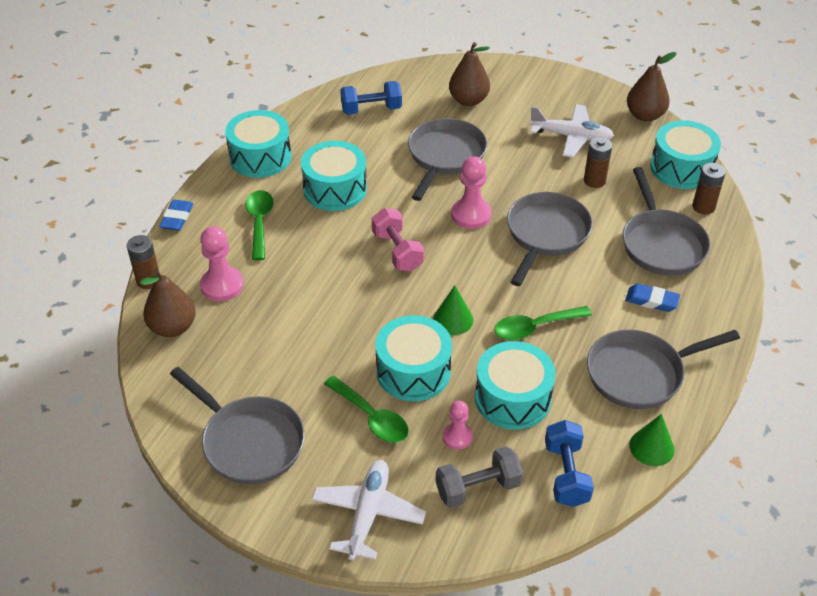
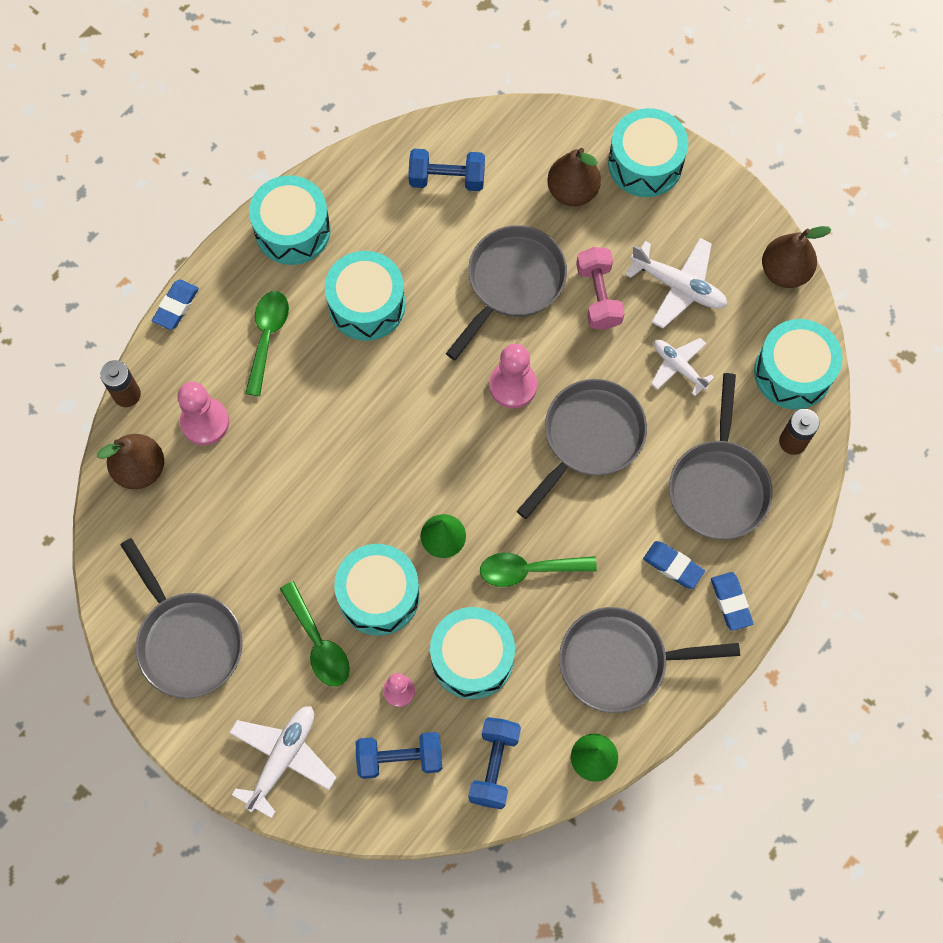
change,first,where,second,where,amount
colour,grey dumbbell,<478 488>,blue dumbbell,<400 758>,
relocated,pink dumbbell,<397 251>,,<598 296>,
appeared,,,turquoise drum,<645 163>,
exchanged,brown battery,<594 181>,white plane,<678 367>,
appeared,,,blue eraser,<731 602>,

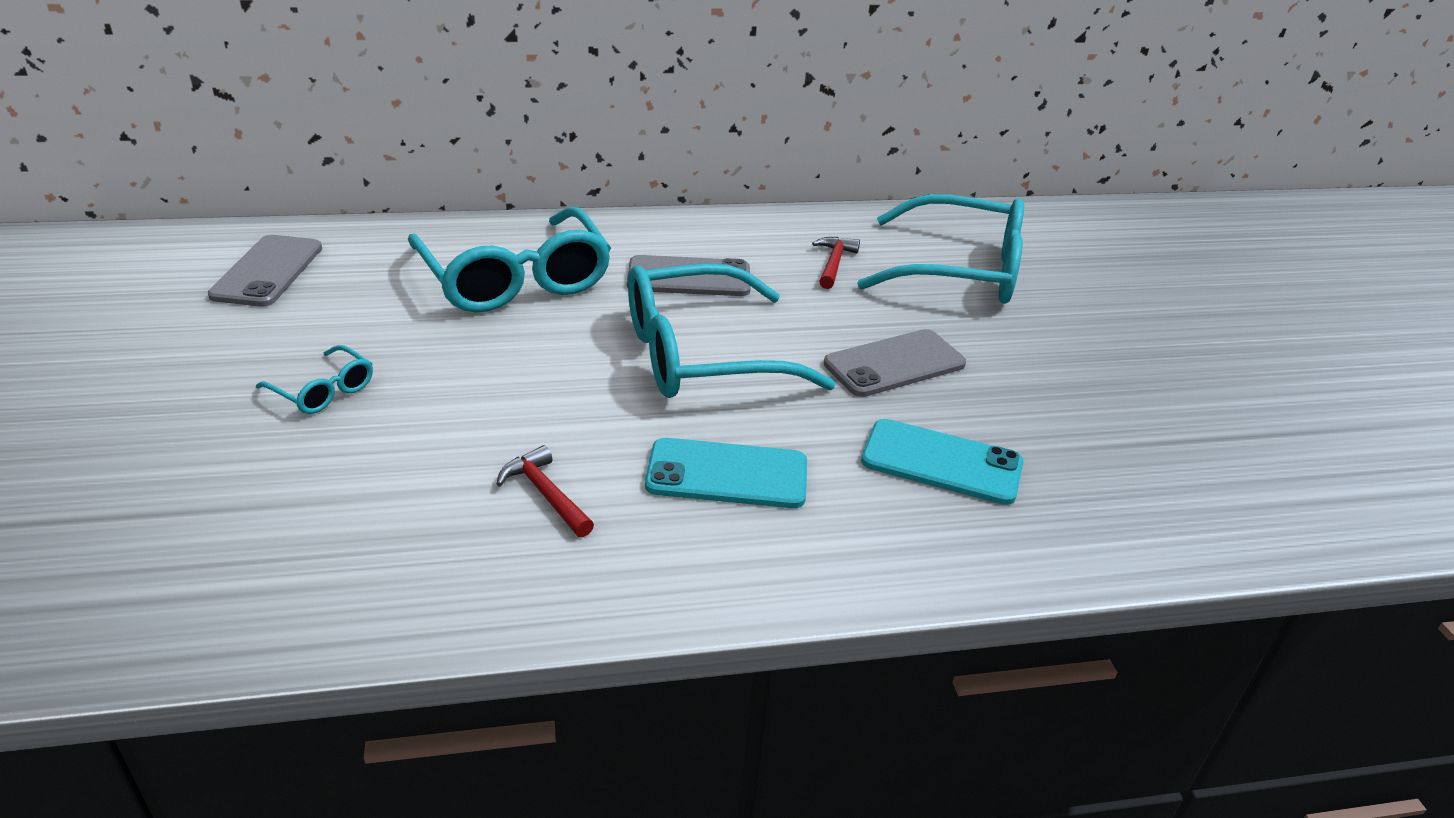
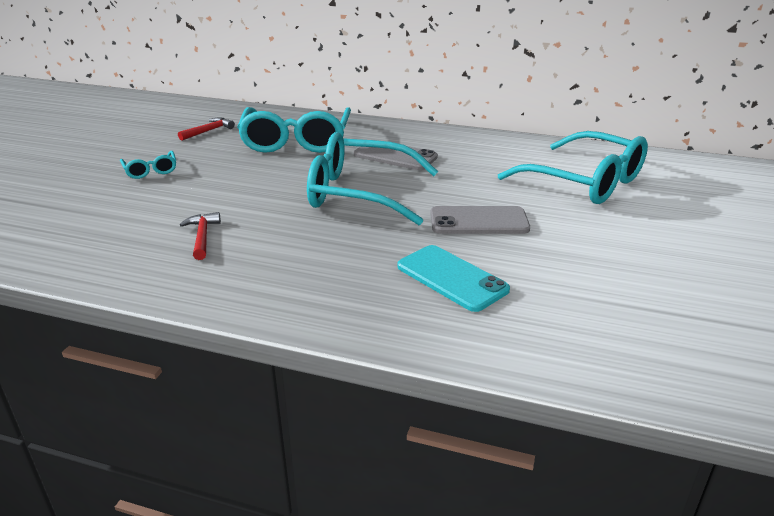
change,first,where,second,where,amount
relocated,red hammer,<833 263>,,<208 131>,
missing,grey phone,<268 271>,,,
missing,turquoise phone,<727 474>,,,

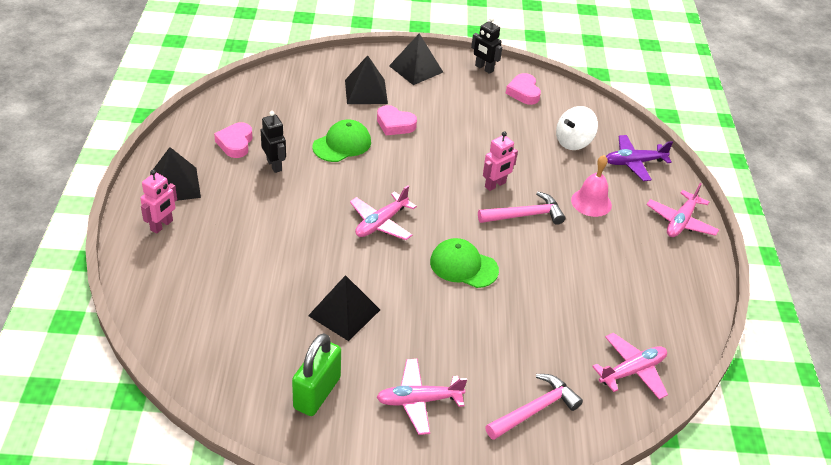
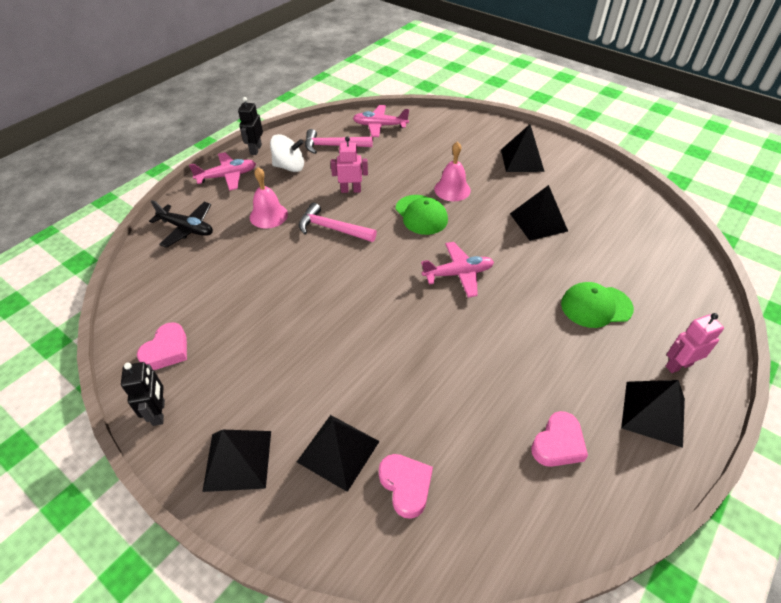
change,first,where,second,where,amount
colour,purple plane,<634 163>,black plane,<187 229>,
relocated,black robot,<274 165>,,<255 149>,
relocated,white spinning top,<573 142>,,<289 167>,
relocated,pink hammer,<535 410>,,<333 146>,
relocated,pink robot,<495 185>,,<351 190>,
relocated,pink heart,<395 124>,,<406 486>,
appeared,,,pink bell,<452 189>,
exchanged,pink plane,<418 401>,black pyramid,<522 160>,
relocated,green cap,<342 144>,,<596 306>,
missing,green padlock,<317 393>,,,

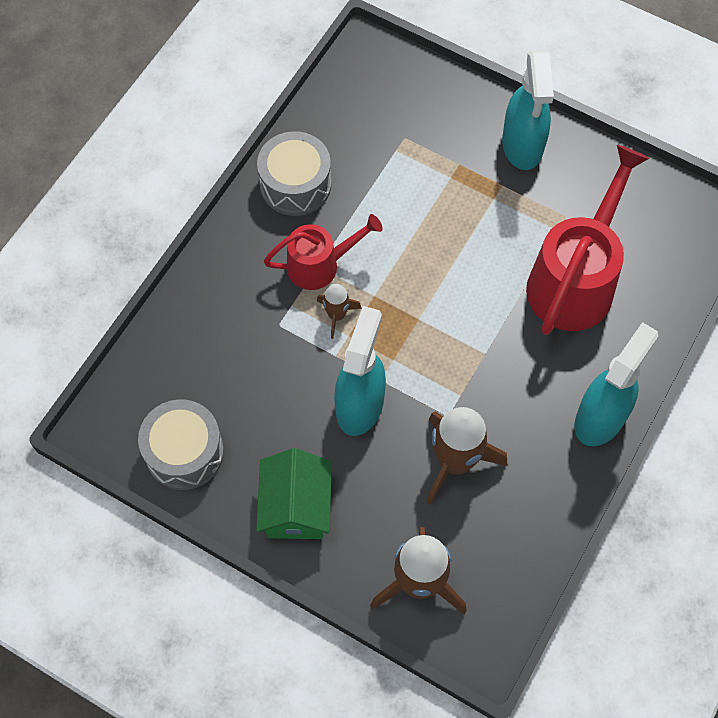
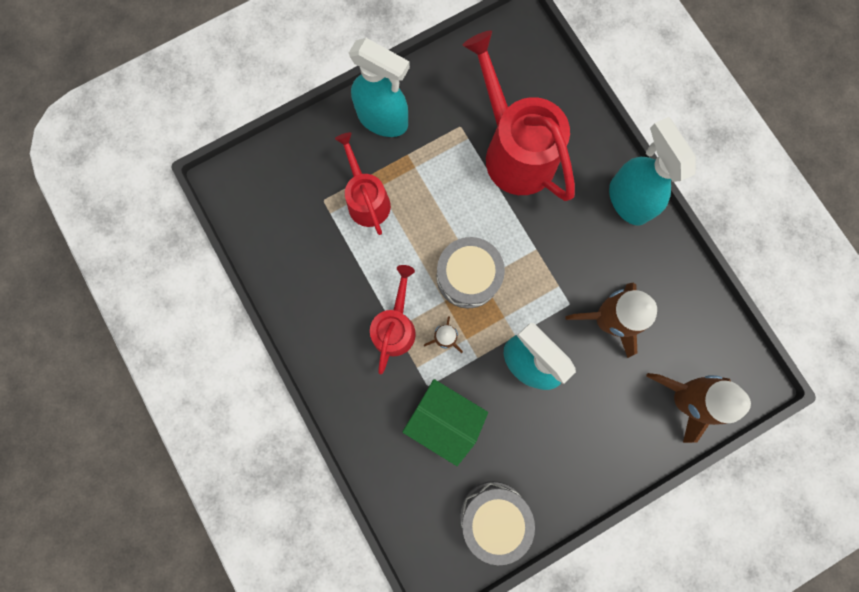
change,first,where,second,where,amount
appeared,,,red watering can,<366 199>,
relocated,green house,<296 507>,,<444 419>,
relocated,grey drum,<295 184>,,<468 277>,

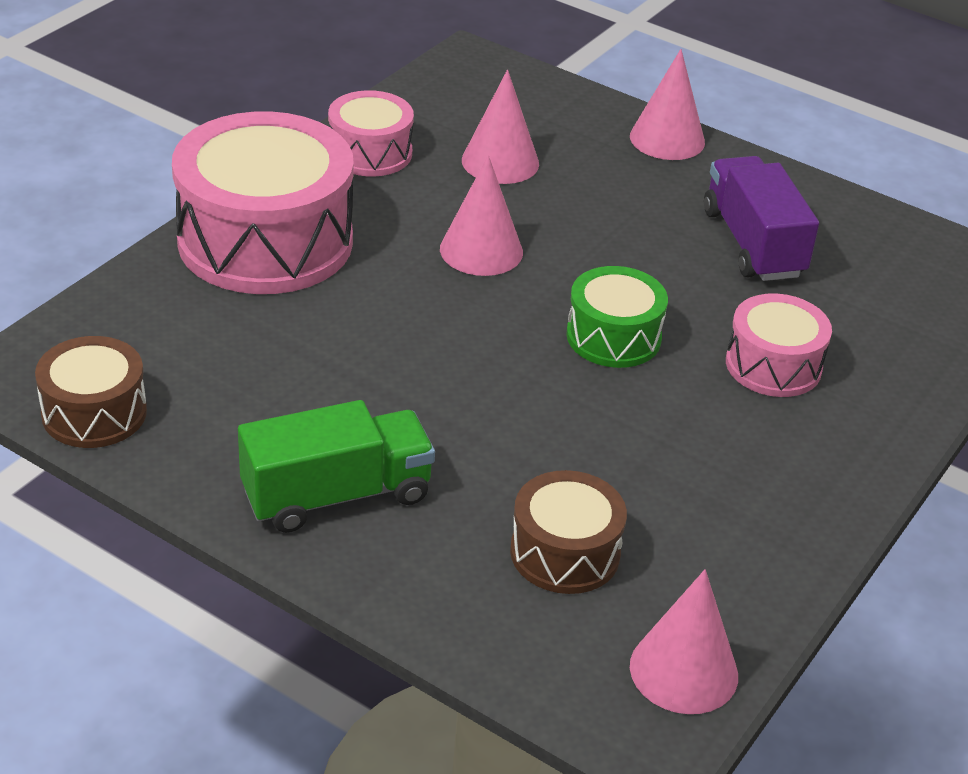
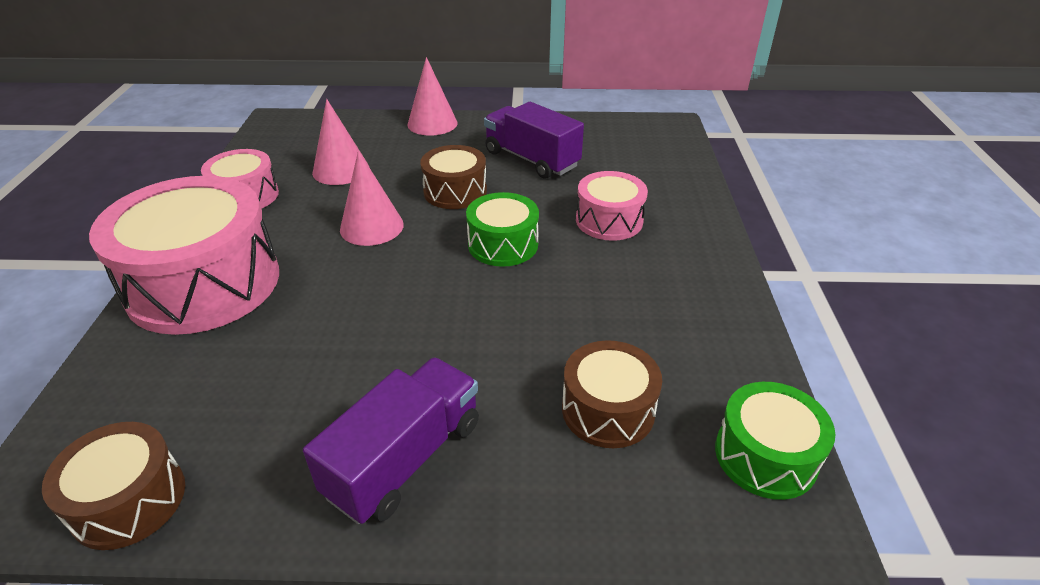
change,first,where,second,where,amount
colour,green truck,<337 495>,purple truck,<405 458>,
appeared,,,brown drum,<455 191>,
exchanged,pink cone,<683 670>,green drum,<765 455>,

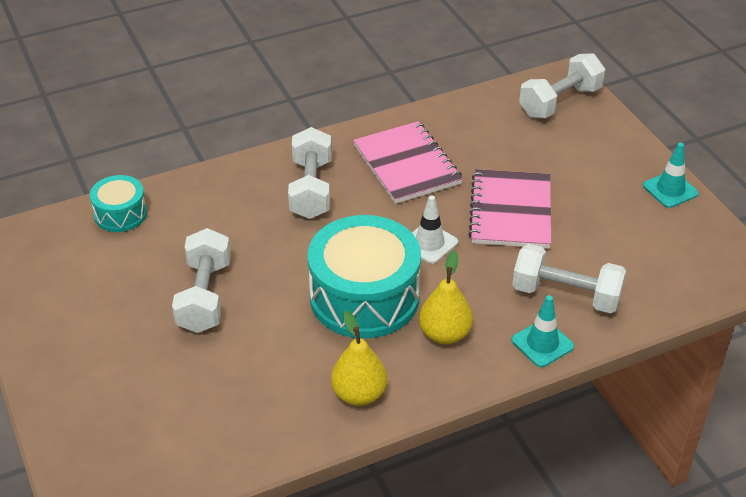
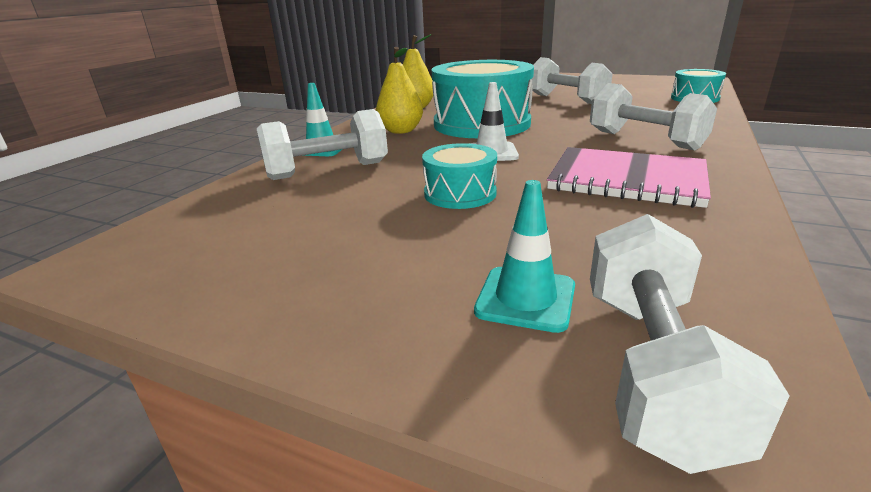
change,first,where,second,where,amount
exchanged,pink notebook,<510 211>,turquoise drum,<460 193>,
relocated,turquoise traffic cone,<670 190>,,<525 298>,

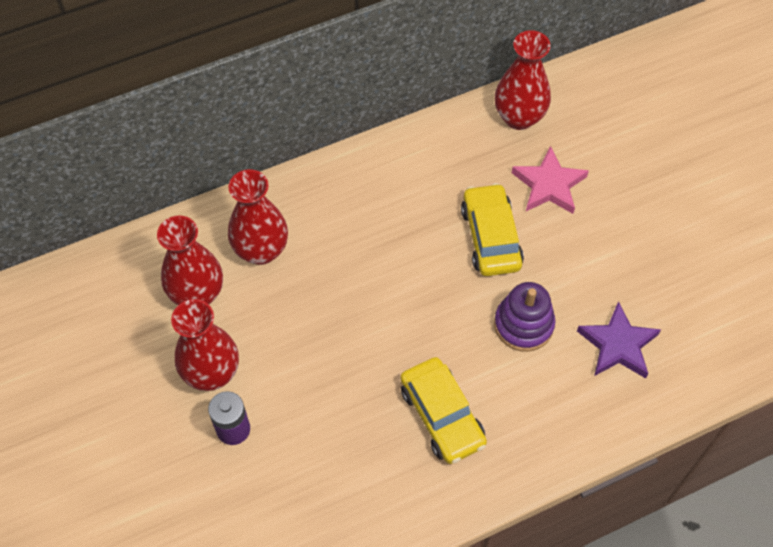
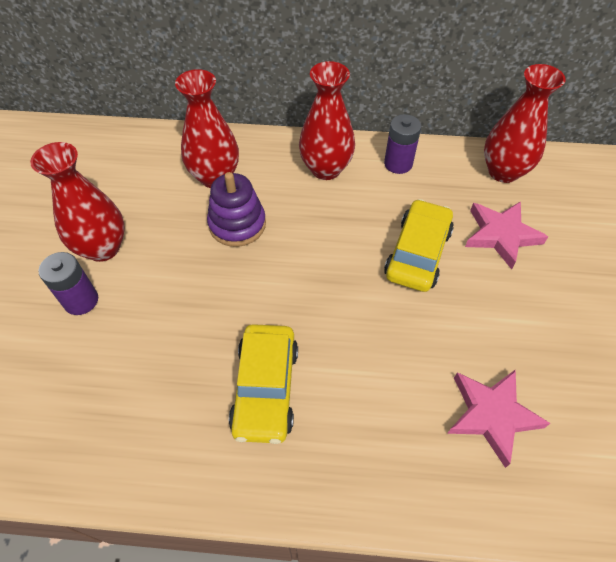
change,first,where,second,where,amount
relocated,purple stacking toy,<523 325>,,<237 224>,
relocated,red vase,<197 294>,,<326 169>,
appeared,,,purple battery,<398 164>,
colour,purple star,<618 345>,pink star,<492 415>,

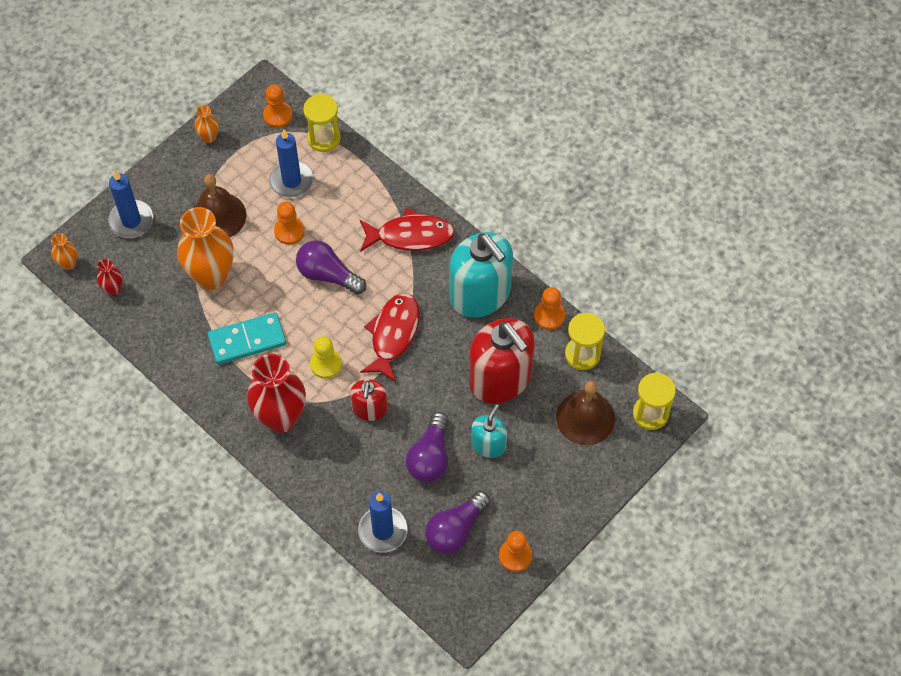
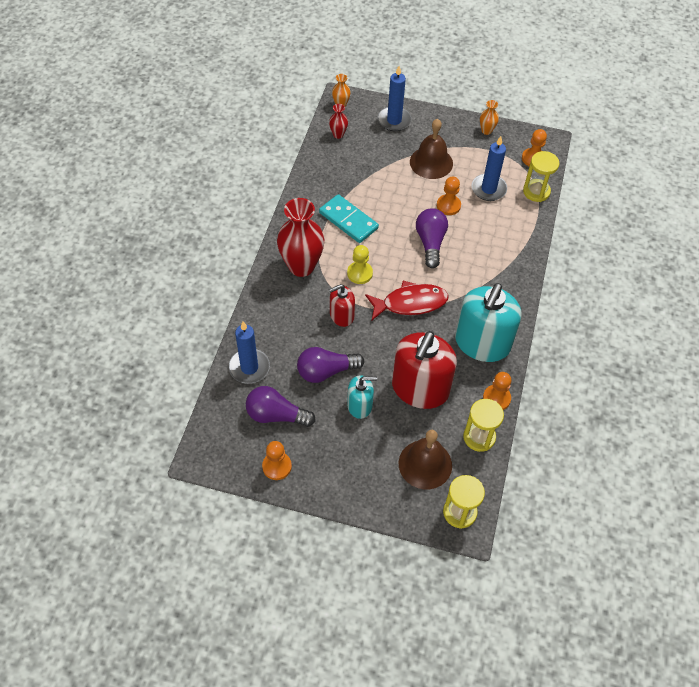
change,first,where,second,where,amount
missing,orange vase,<211 276>,,,
missing,red fish,<410 236>,,,

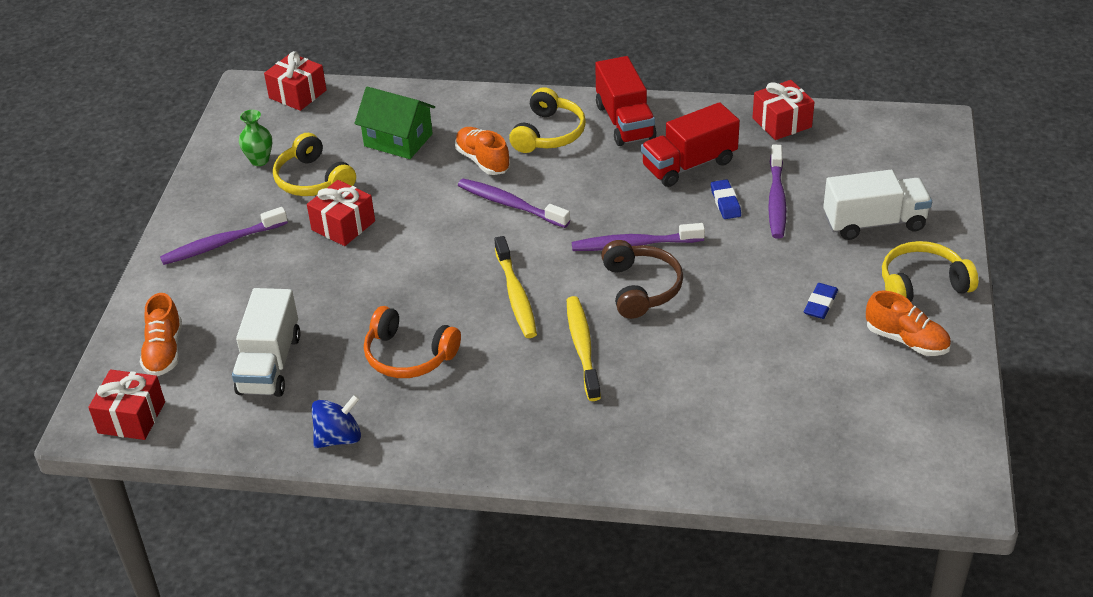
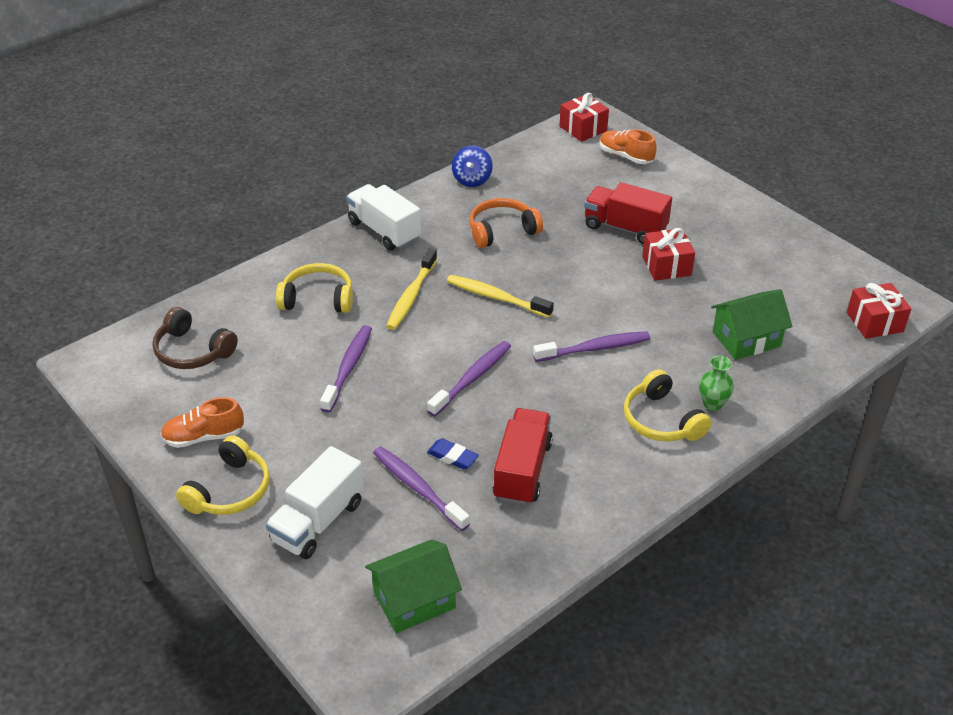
change,first,where,second,where,amount
relocated,brown headphones,<640 288>,,<192 351>,
relocated,yellow headphones,<313 180>,,<318 299>,
relocated,purple toothbrush,<222 243>,,<348 368>,
relocated,white truck,<269 364>,,<384 231>,
appeared,,,green house,<414 600>,
spun,yellow toothbrush,<582 348>,,<411 296>,75 degrees clockwise
relocated,red truck,<625 122>,,<625 228>,
relocated,green vase,<259 160>,,<712 404>,
missing,orange shoe,<483 161>,,,
missing,red gift,<782 123>,,,
missing,blue eraser,<820 304>,,,

